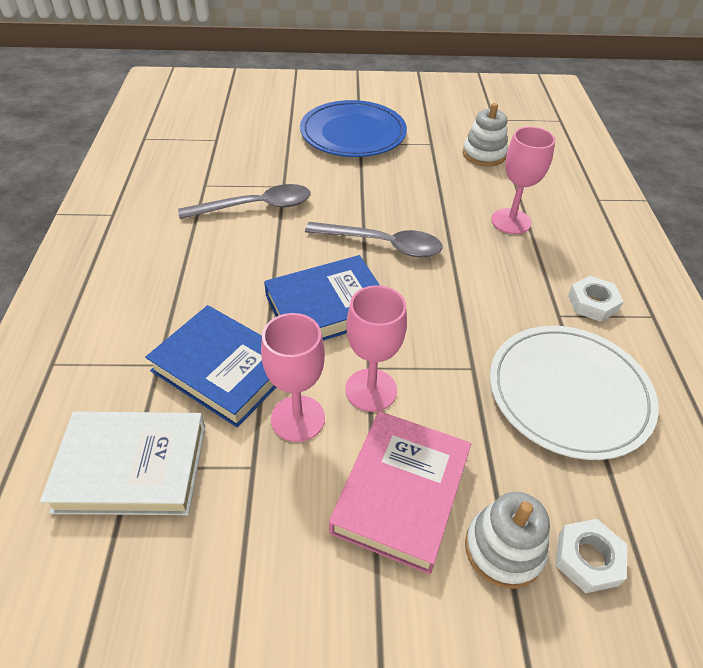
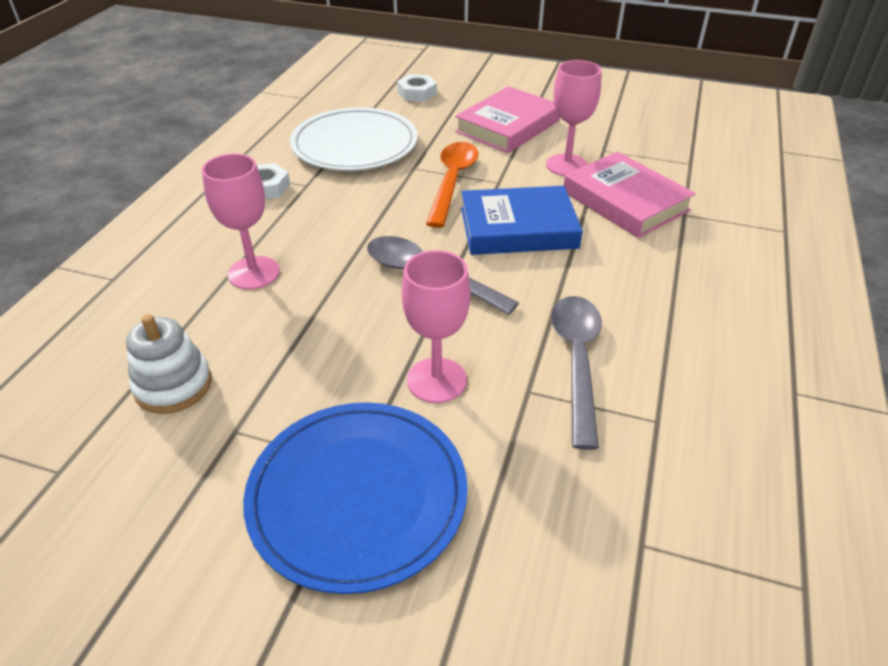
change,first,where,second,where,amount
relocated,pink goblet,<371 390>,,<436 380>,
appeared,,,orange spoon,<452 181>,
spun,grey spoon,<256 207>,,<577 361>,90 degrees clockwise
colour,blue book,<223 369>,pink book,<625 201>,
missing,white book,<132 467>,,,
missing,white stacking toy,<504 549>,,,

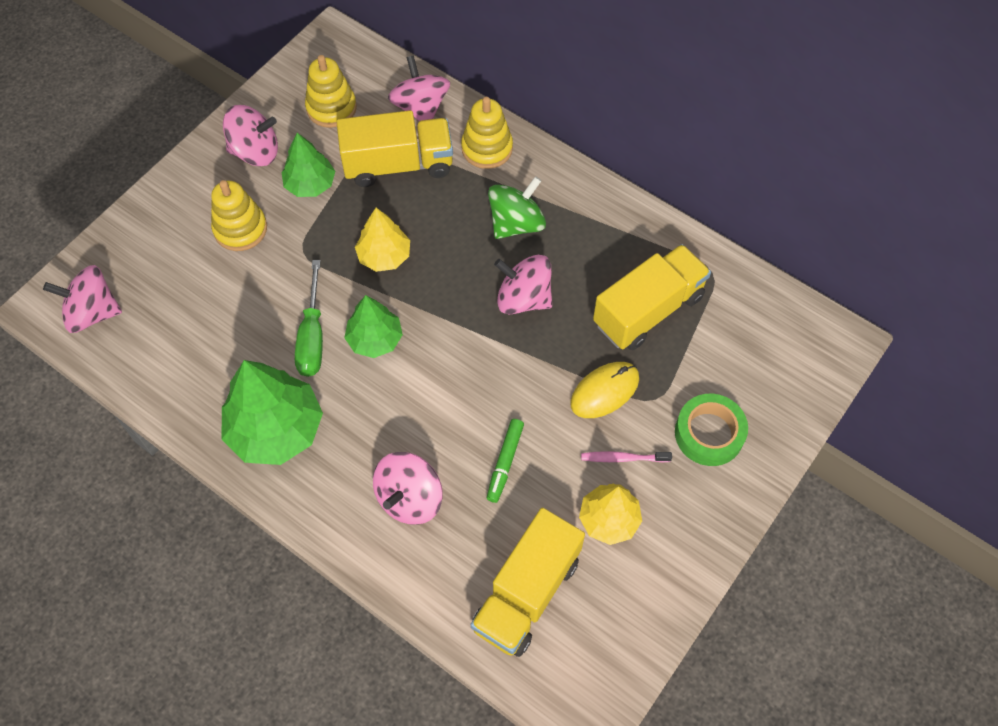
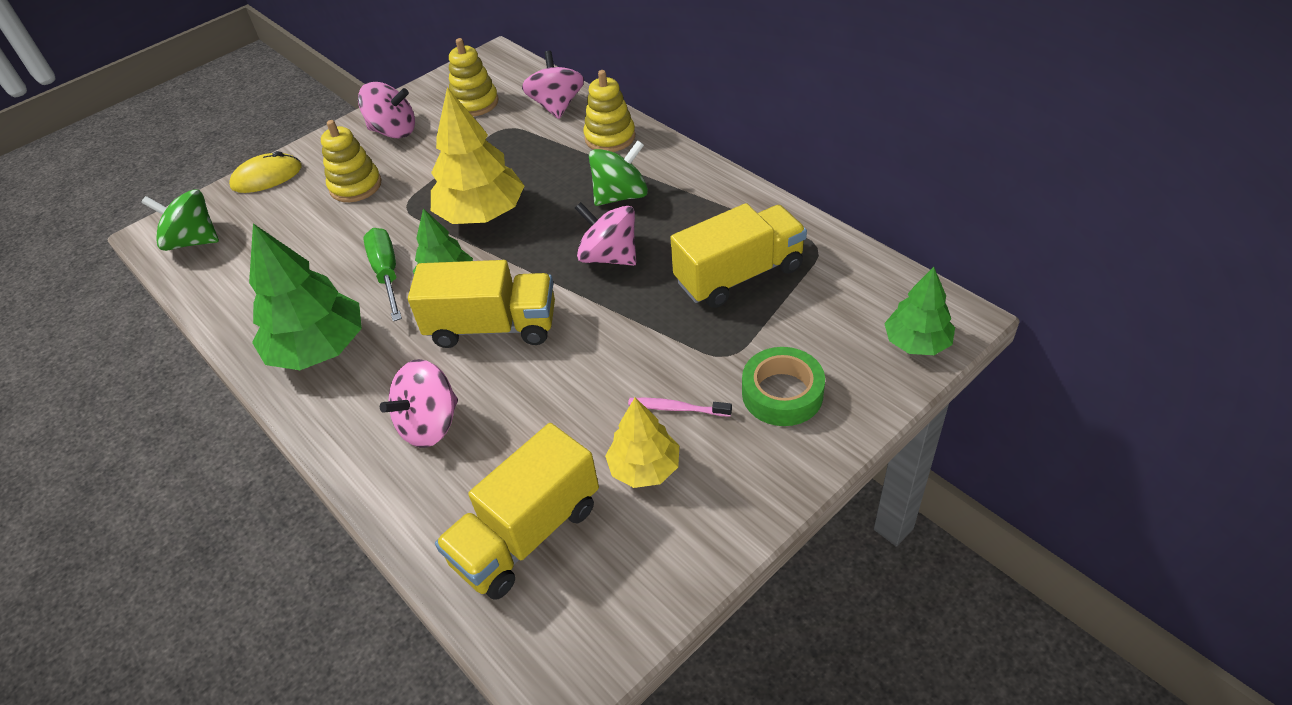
change,first,where,second,where,amount
colour,pink spinning top,<92 313>,green spinning top,<193 241>,
relocated,yellow mouse,<604 391>,,<267 177>,
spun,green screwdriver,<312 336>,,<387 274>,150 degrees clockwise
relocated,yellow truck,<398 165>,,<492 327>,
size,yellow tree,<384 256>,,<481 214>,x1.67
relocated,green tree,<310 184>,,<916 342>,
missing,green marker,<505 462>,,,

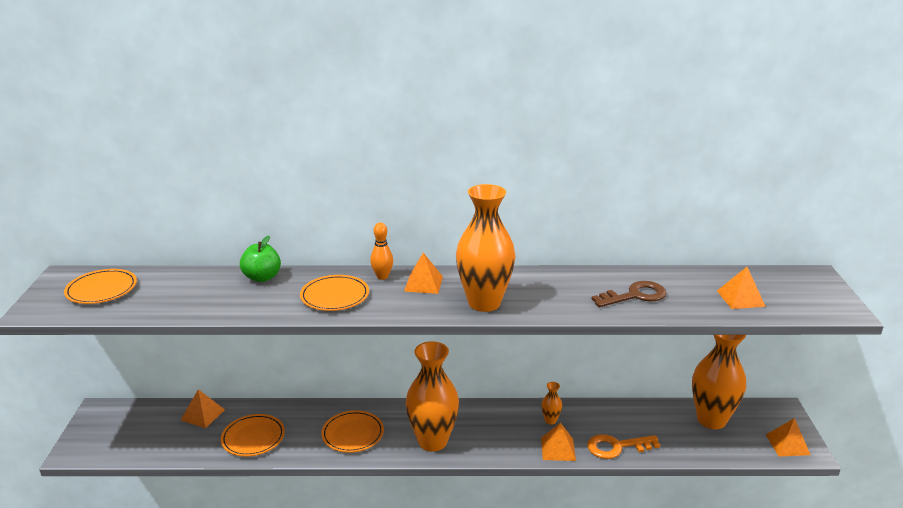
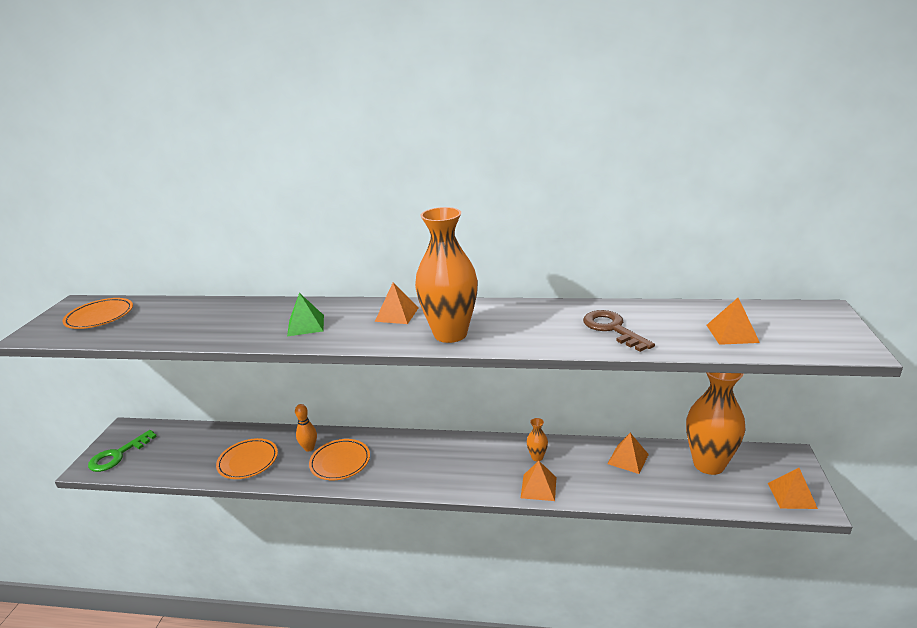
change,first,where,second,where,amount
appeared,,,green key,<118 455>,
exchanged,orange plate,<335 296>,green pyramid,<306 325>,
relocated,orange bowling pin,<382 276>,,<309 448>,
spun,brown key,<635 296>,,<613 329>,105 degrees counterclockwise
relocated,orange pyramid,<202 414>,,<628 459>,
missing,green apple,<262 277>,,,
missing,orange vase,<432 441>,,,
missing,orange key,<617 447>,,,

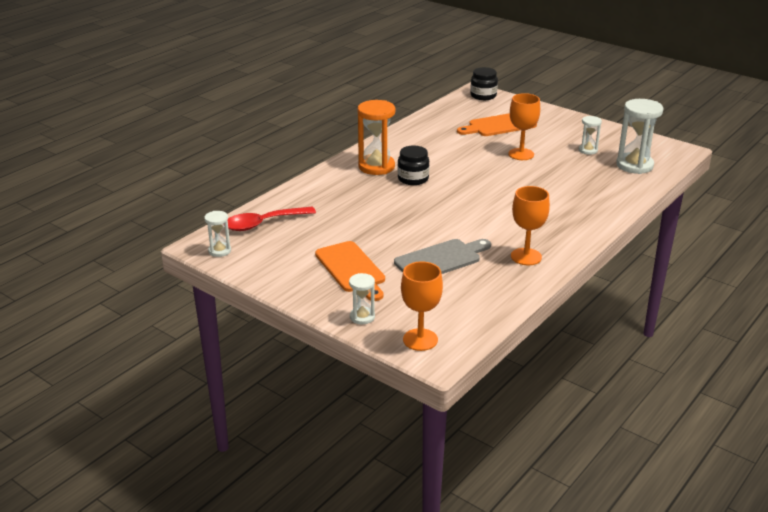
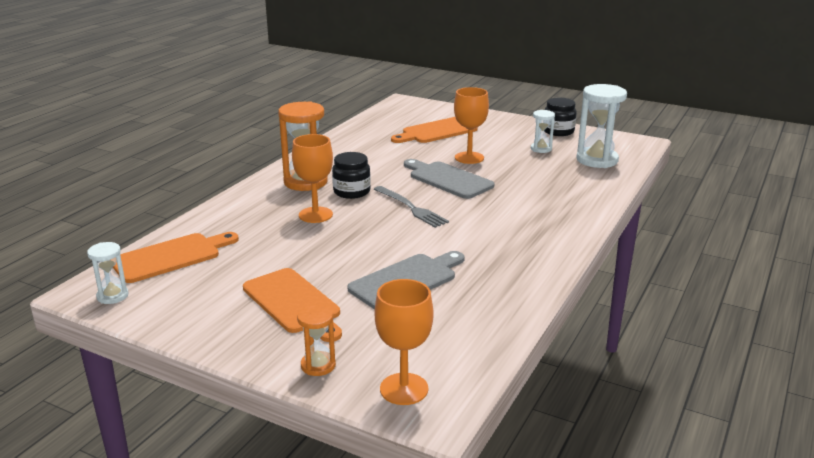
change,first,where,second,where,amount
exchanged,red spoon,<263 223>,orange cutting board,<171 257>,
relocated,orange goblet,<526 257>,,<315 215>,
colour,white hourglass,<362 317>,orange hourglass,<318 365>,
appeared,,,grey fork,<411 208>,
appeared,,,grey cutting board,<448 179>,
relocated,black jar,<483 96>,,<558 131>,

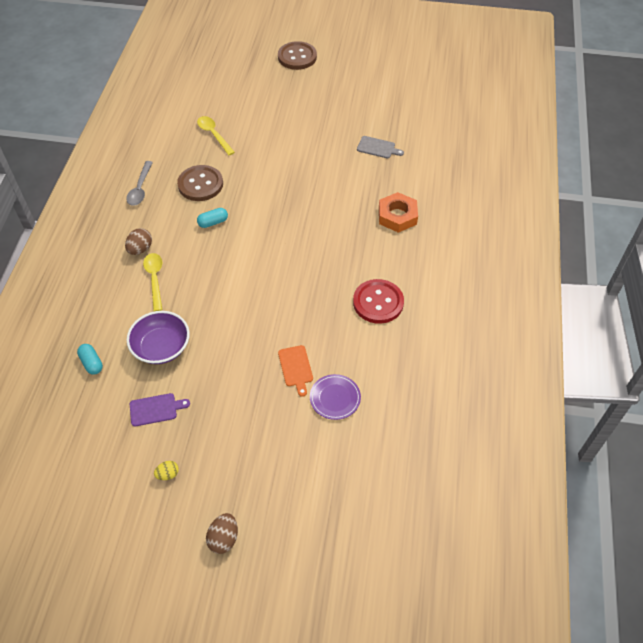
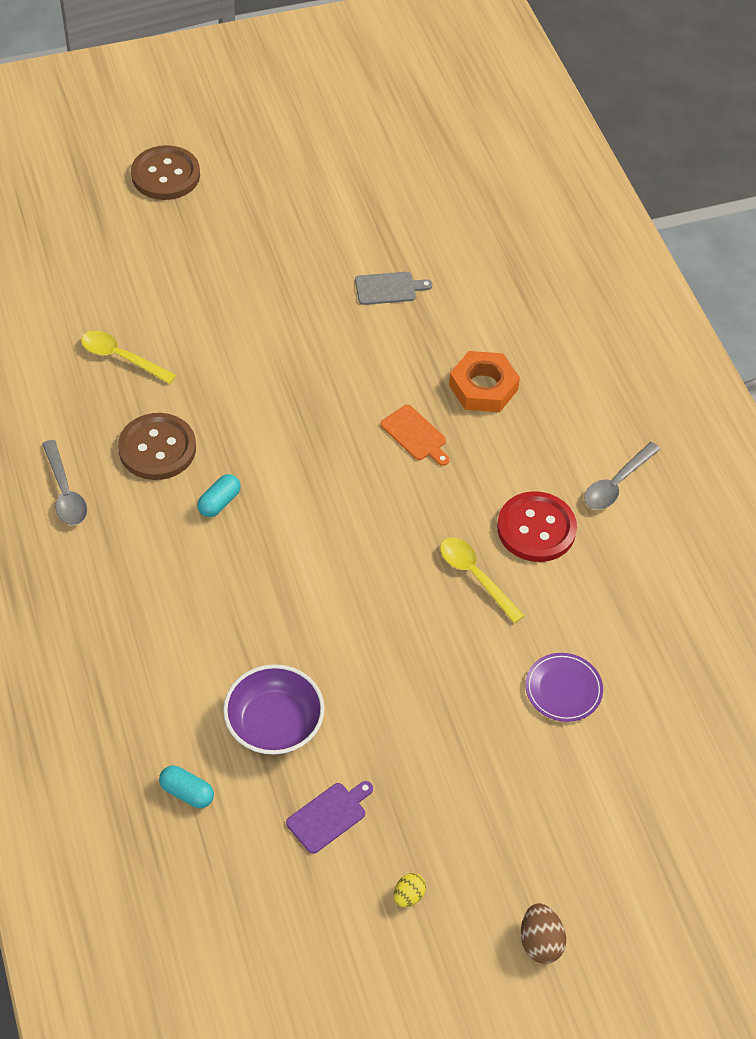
change,first,where,second,where,amount
relocated,orange cutting board,<296 368>,,<415 435>,
relocated,yellow spoon,<155 279>,,<475 576>,
appeared,,,grey spoon,<616 483>,
missing,brown egg,<140 249>,,,

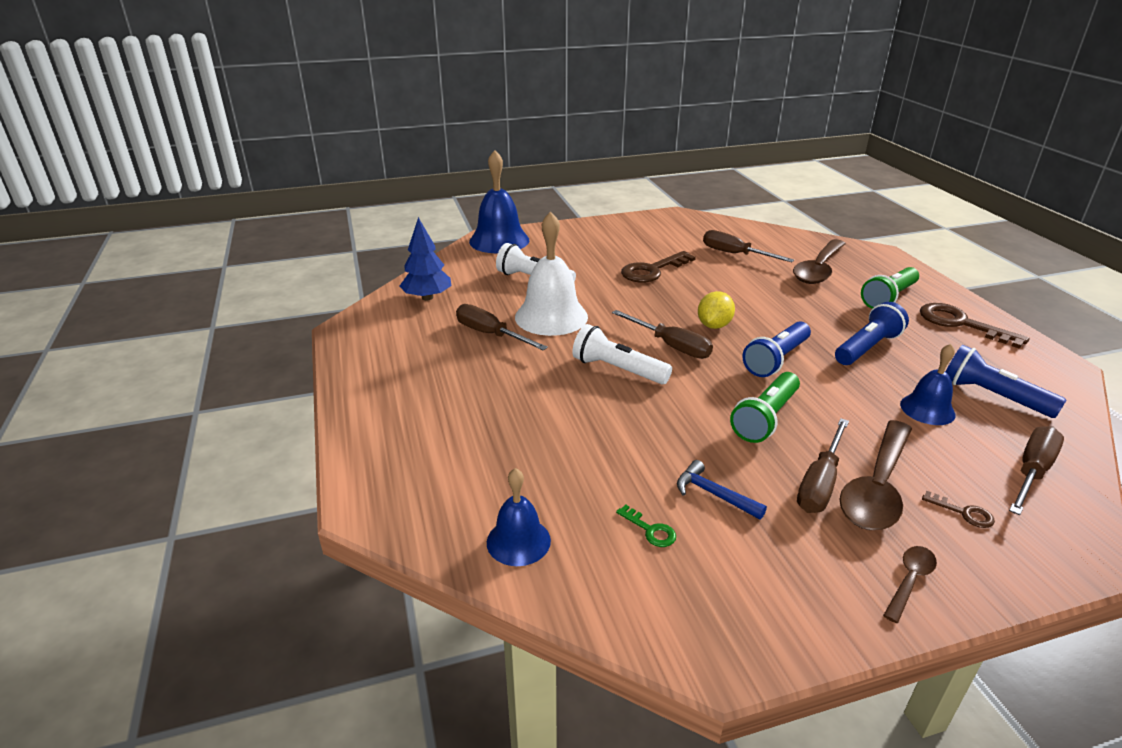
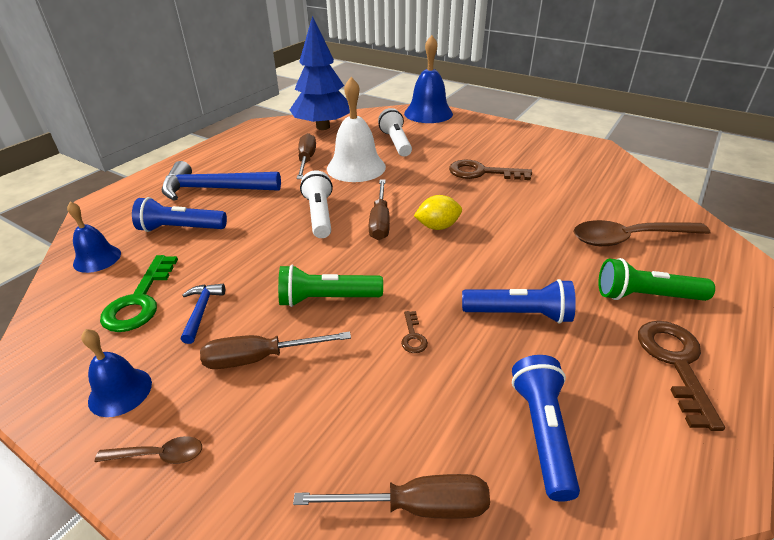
change,first,where,second,where,amount
relocated,blue bell,<927 409>,,<120 391>,
size,green key,<650 530>,,<140 300>,x2.16
relocated,blue flashlight,<776 360>,,<180 228>,
appeared,,,blue hammer,<214 189>,
size,blue tree,<427 297>,,<323 127>,x1.64
relocated,brown key,<963 513>,,<413 336>,
missing,brown screwdriver,<735 254>,,,
missing,brown spoon,<877 487>,,,

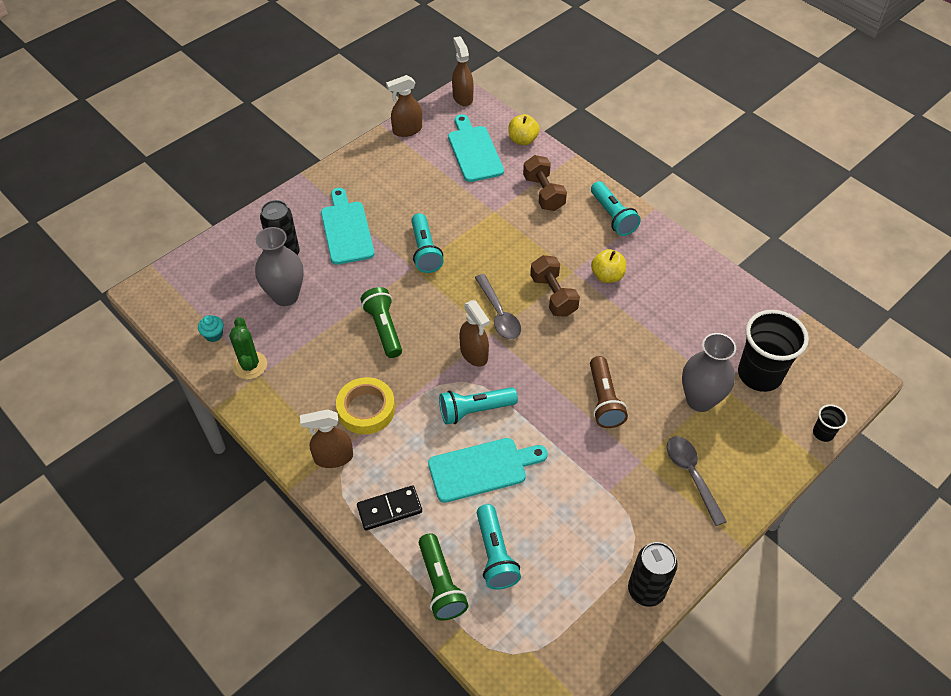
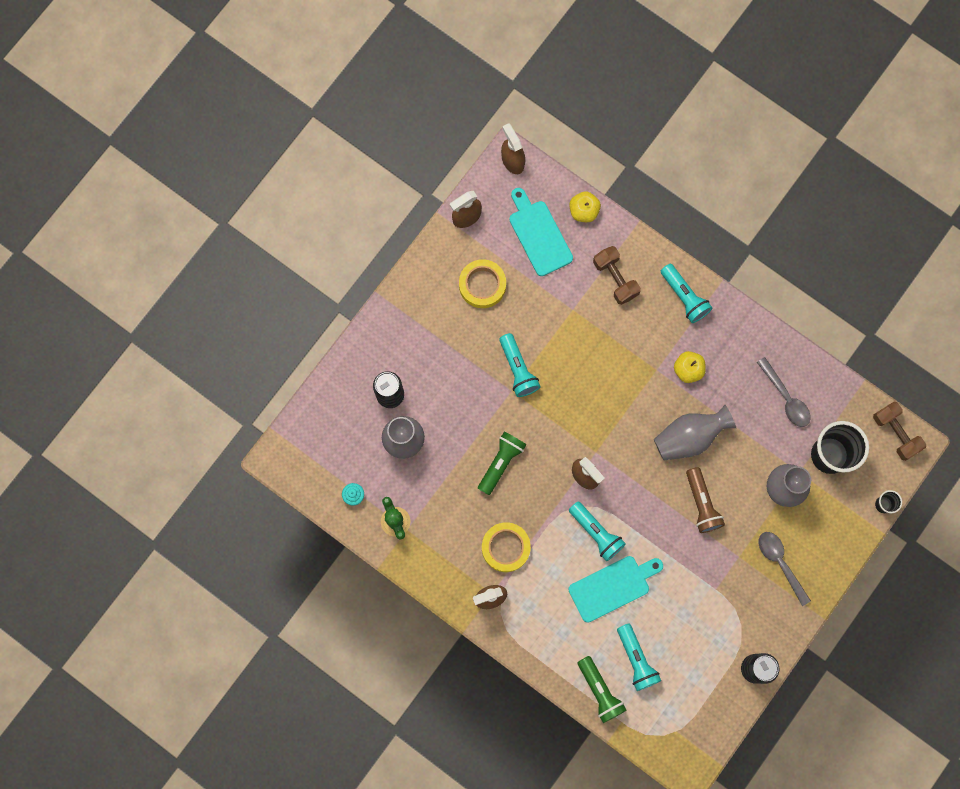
change,first,where,second,where,amount
appeared,,,yellow tape,<482 285>,
spun,green flashlight,<384 328>,,<501 463>,60 degrees clockwise
spun,turquoise flashlight,<475 410>,,<596 533>,105 degrees counterclockwise
appeared,,,grey vase,<689 437>,
relocated,grey spoon,<499 314>,,<785 398>,
relocated,brown dumbbell,<553 295>,,<895 433>,
missing,turquoise cutting board,<346 230>,,,
missing,black domino,<389 509>,,,

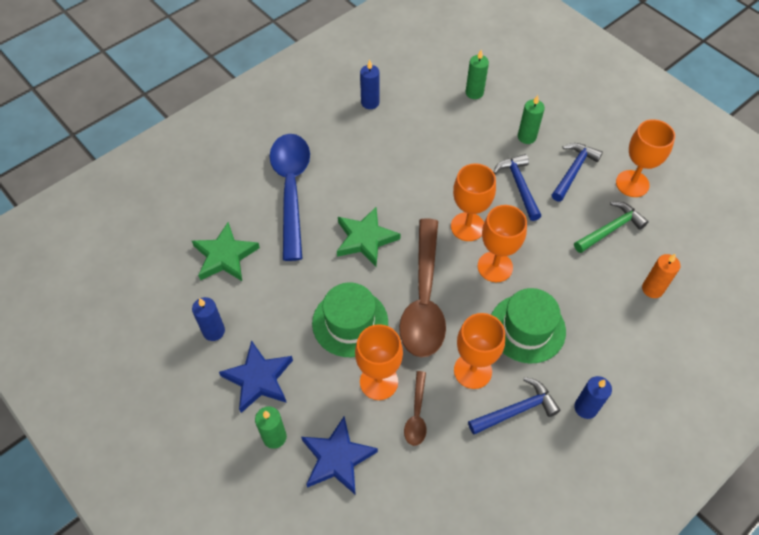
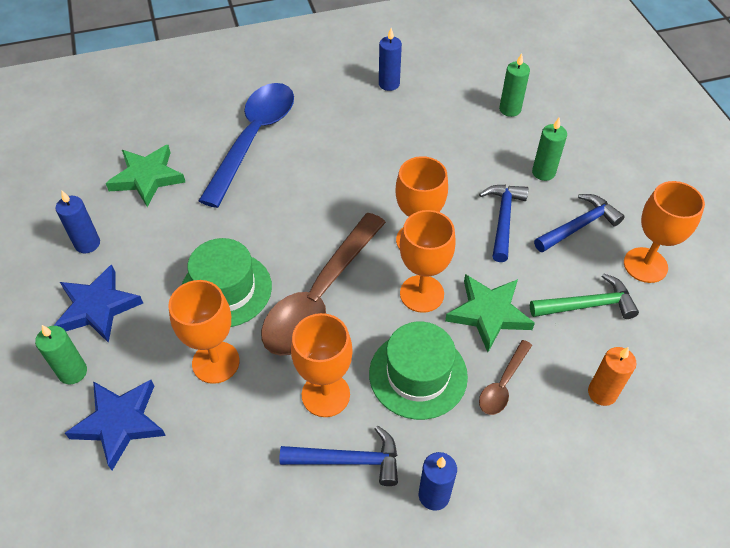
change,first,where,second,where,amount
relocated,green star,<365 239>,,<488 313>,
relocated,brown spoon,<416 414>,,<503 384>,

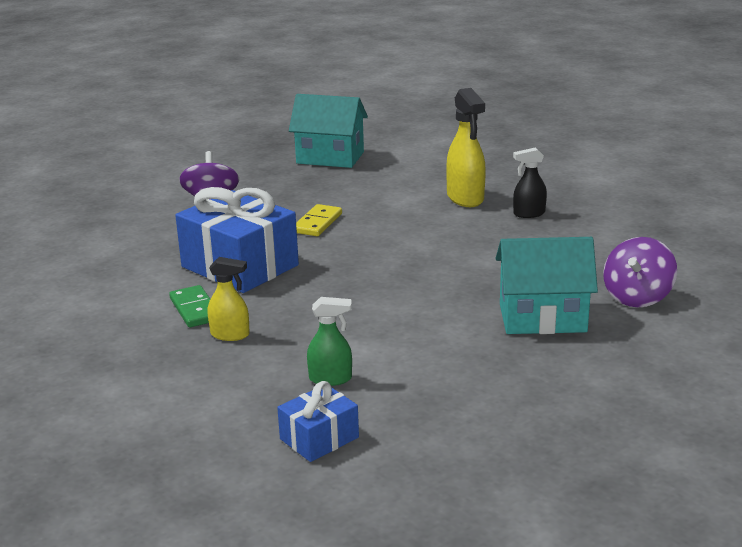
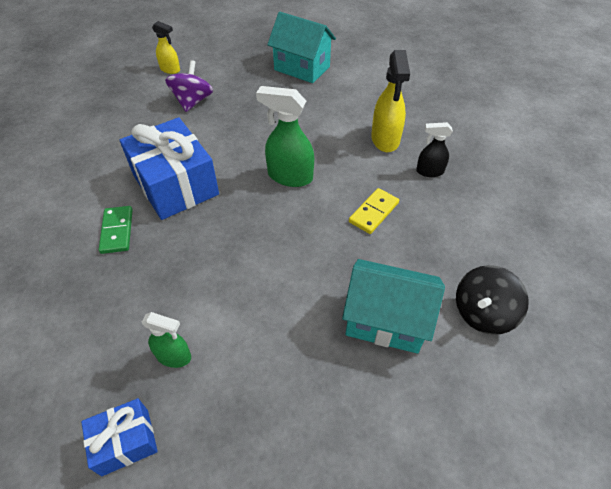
change,first,where,second,where,amount
relocated,yellow spray bottle,<230 335>,,<170 69>,
appeared,,,green spray bottle,<289 176>,
relocated,yellow domino,<317 223>,,<374 212>,
colour,purple spinning top,<637 297>,black spinning top,<482 313>,

